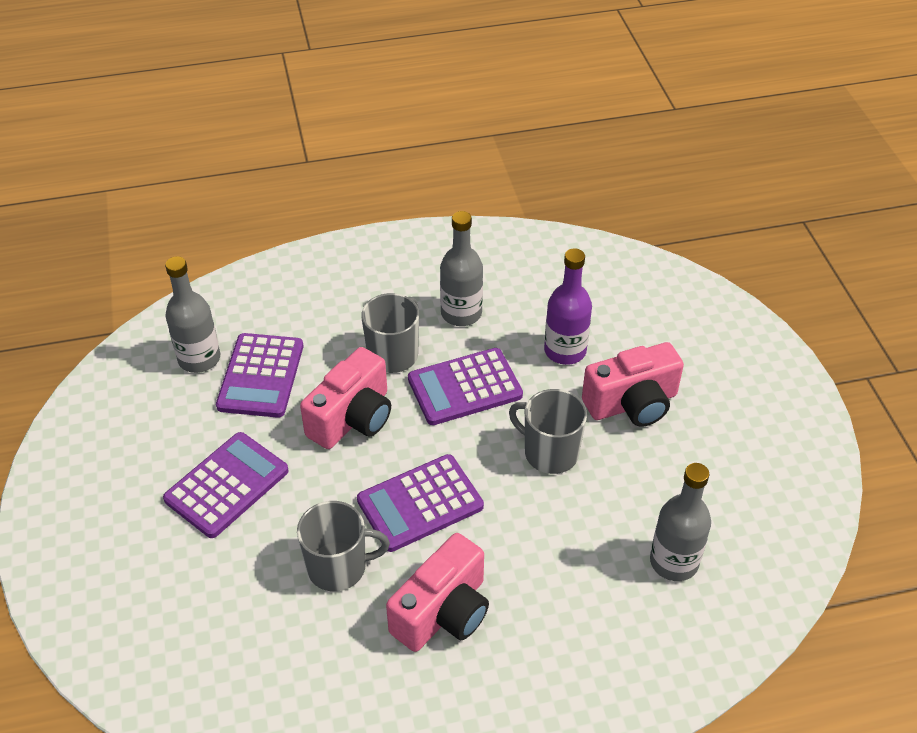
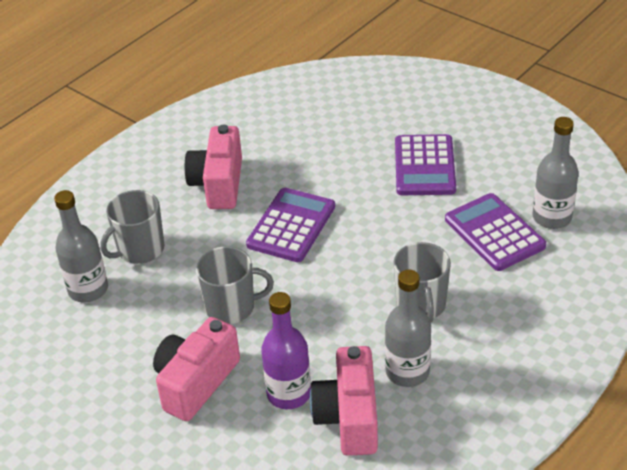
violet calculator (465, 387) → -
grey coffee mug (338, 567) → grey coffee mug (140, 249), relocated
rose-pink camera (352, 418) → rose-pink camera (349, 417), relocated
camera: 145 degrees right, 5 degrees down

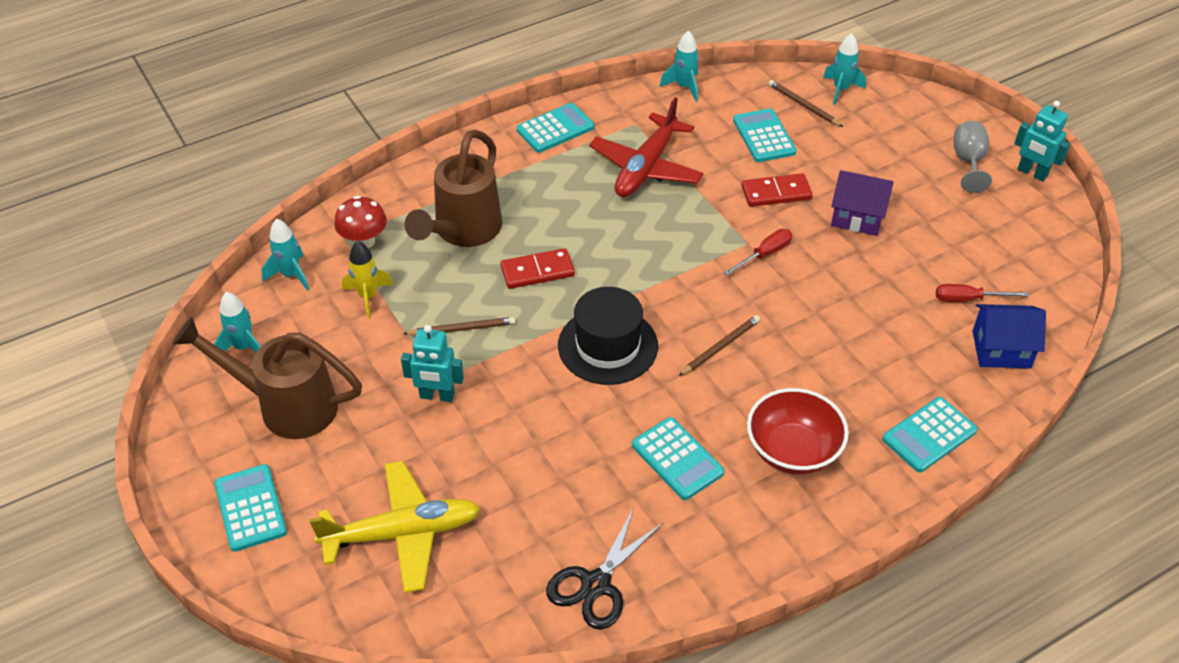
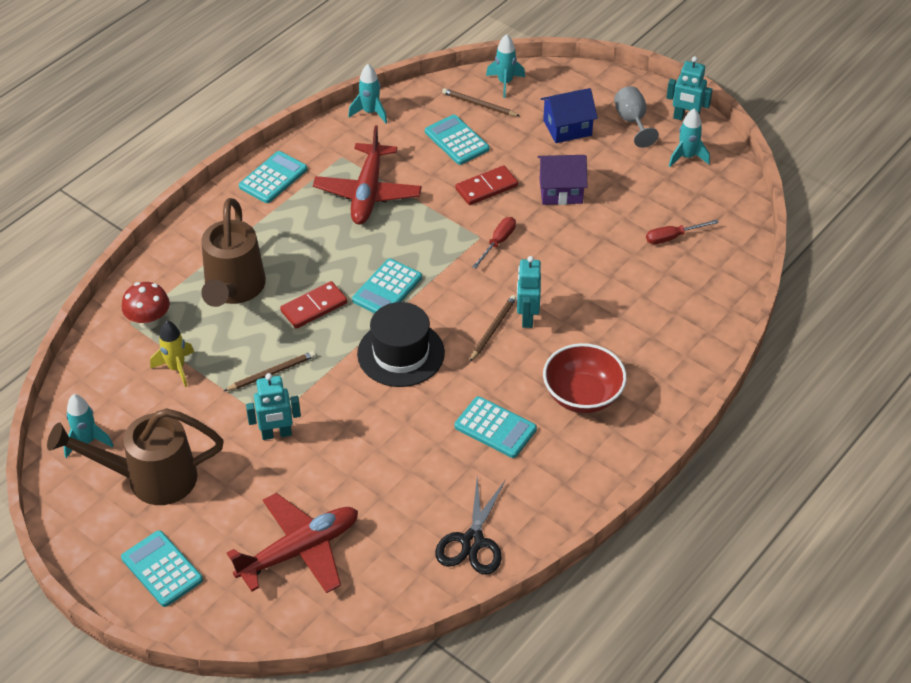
- → teal robot figure (527, 317)
teal rocket (291, 275) → teal rocket (687, 157), relocated
teal calculator (929, 435) → teal calculator (387, 289), relocated
blue house (1001, 349) → blue house (567, 128), relocated
bright yellow aeroplane (402, 533) → scarlet aeroplane (300, 550)
camera: 20 degrees left, 0 degrees up

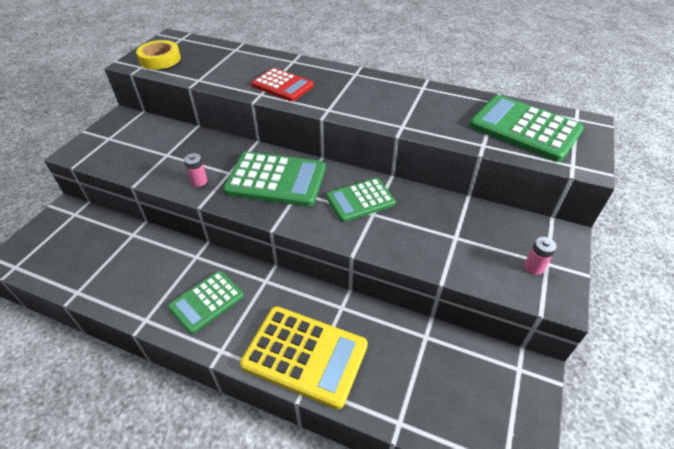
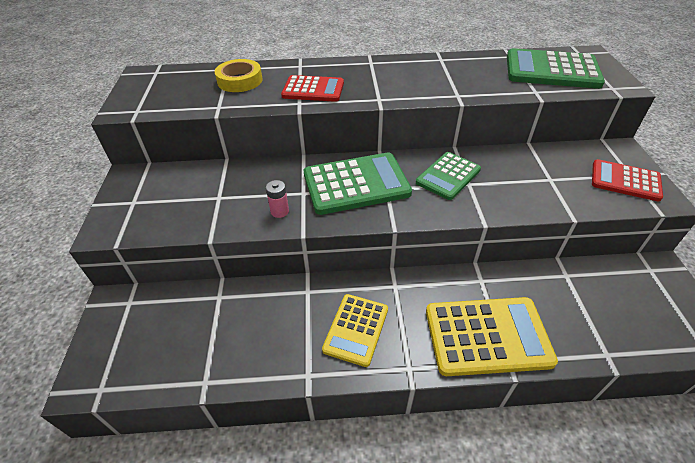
bright yellow sticky tape (160, 59) → bright yellow sticky tape (240, 80), relocated
rose-pink battery (534, 267) → scarlet calculator (625, 181)
green calculator (207, 302) → bright yellow calculator (356, 329)
camera: 25 degrees left, 0 degrees up

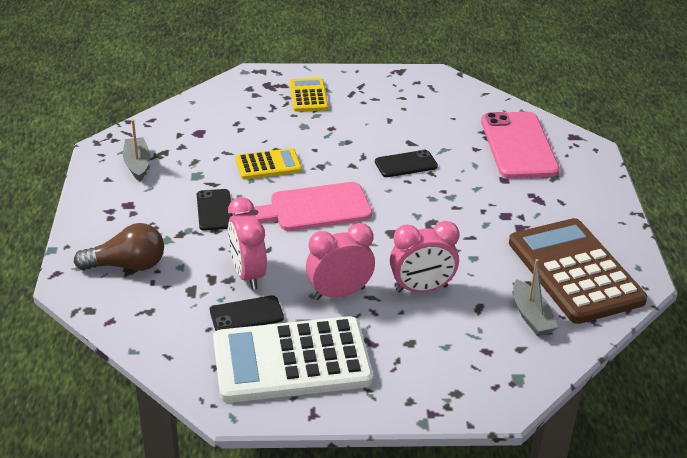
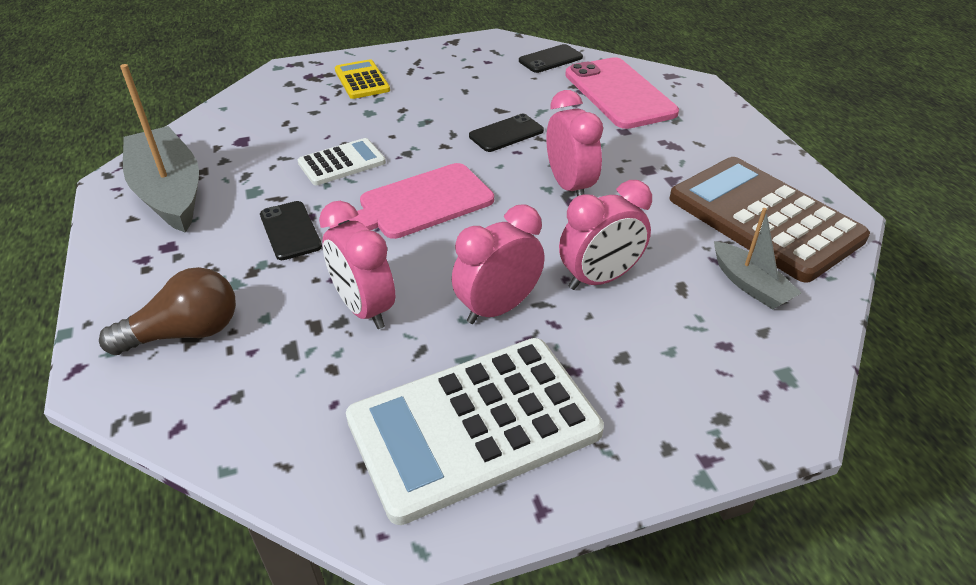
- → rose-pink clock (570, 186)
black smartphone (246, 314) → black smartphone (550, 59), relocated
bright yellow calculator (268, 165) → pure white calculator (342, 163)
grey toy boat (137, 164) → grey toy boat (169, 192), x1.88
camera: 15 degrees left, 5 degrees up

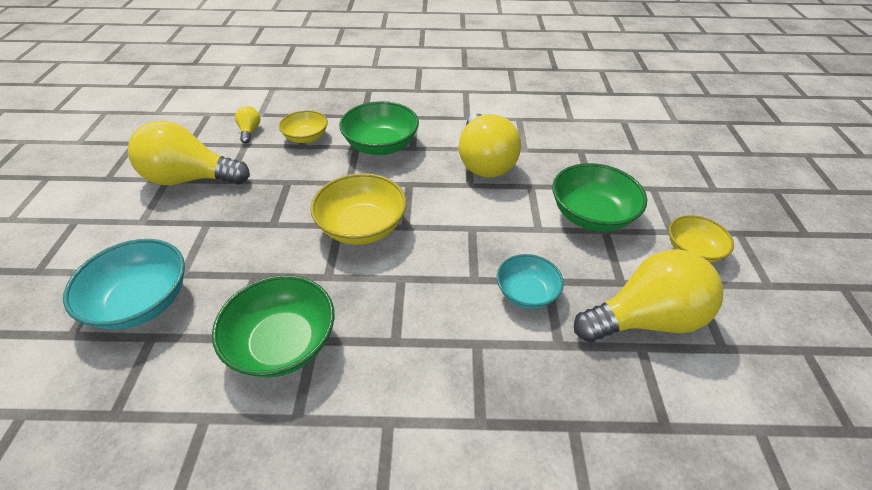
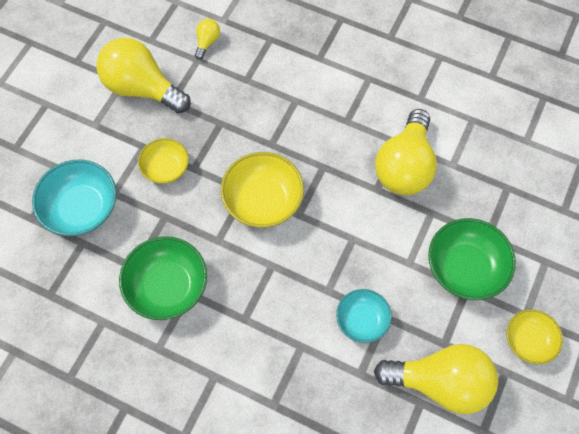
green deep dish (381, 145) → -
bright yellow deep dish (306, 137) → bright yellow deep dish (166, 168), relocated
camera: 25 degrees right, 20 degrees up

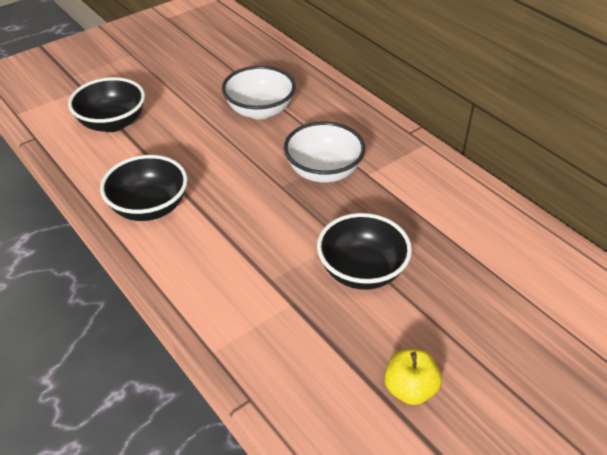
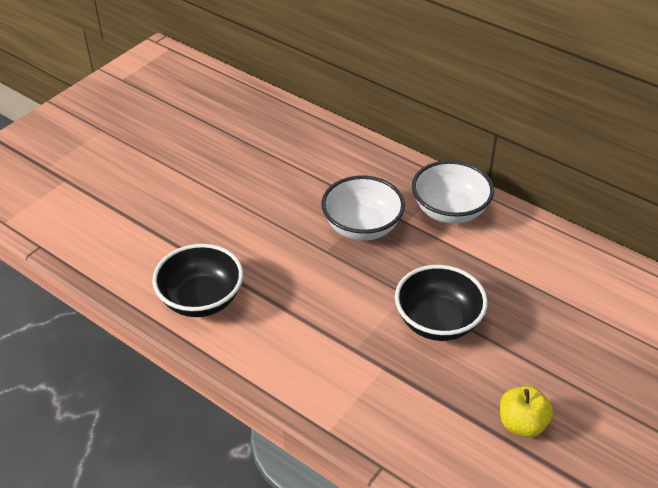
black deep dish (112, 123) → -
pure white deep dish (260, 110) → pure white deep dish (449, 211), relocated
camera: 15 degrees left, 0 degrees up

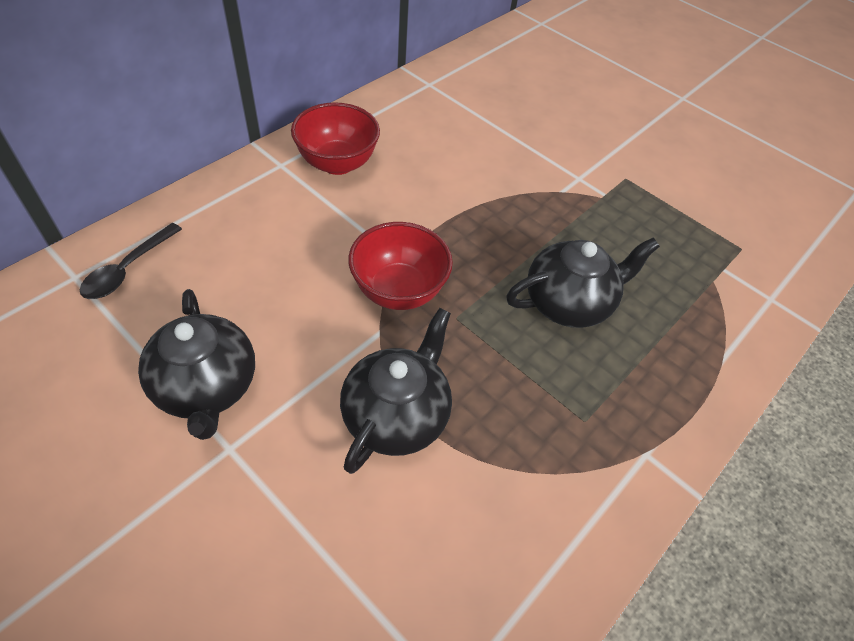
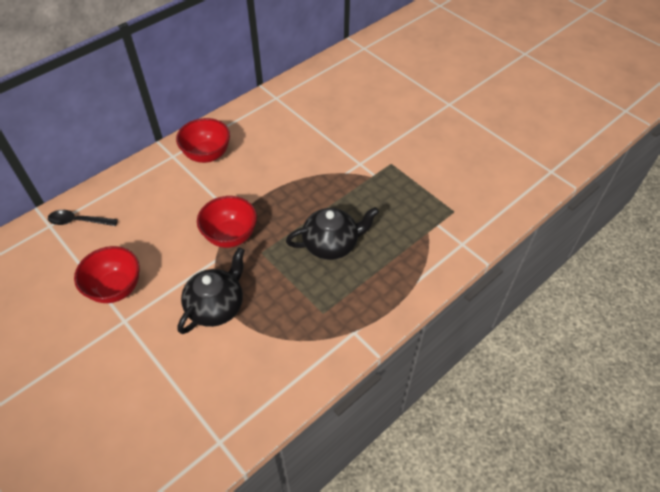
black teapot (207, 387) → scarlet deep dish (116, 288)
black spoon (128, 269) → black spoon (78, 221), 60 degrees clockwise
camera: 10 degrees right, 0 degrees up

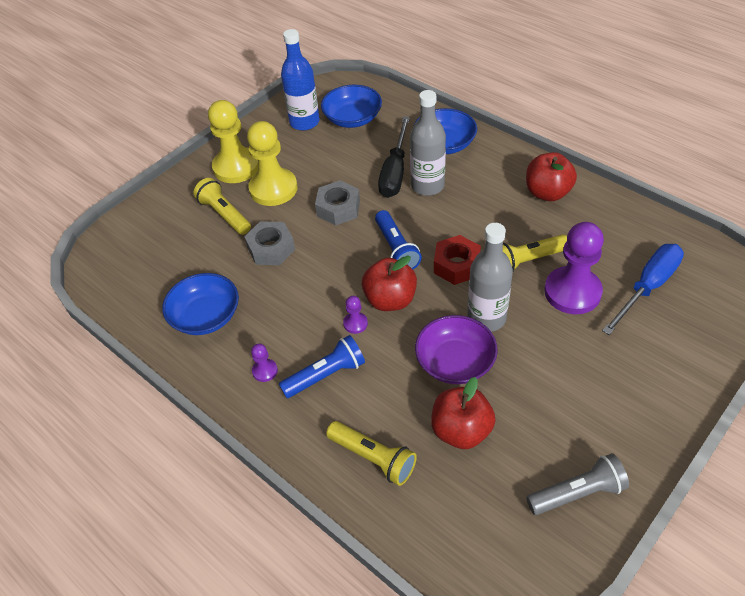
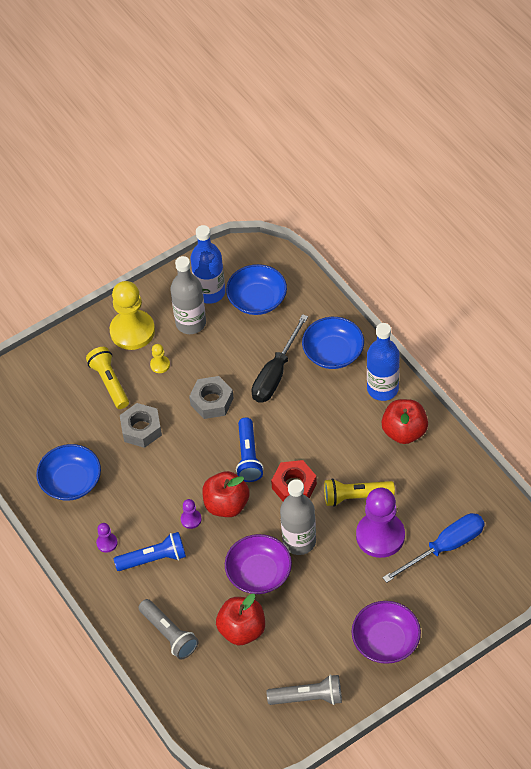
- → violet deep dish (385, 641)
- → blue drink bottle (382, 389)
grey drink bottle (427, 186) → grey drink bottle (191, 323), relocated
bright yellow torch (373, 458) → grey torch (169, 634)
bright yellow pawn (273, 189) → bright yellow pawn (160, 365), x0.43
camera: 15 degrees right, 5 degrees up

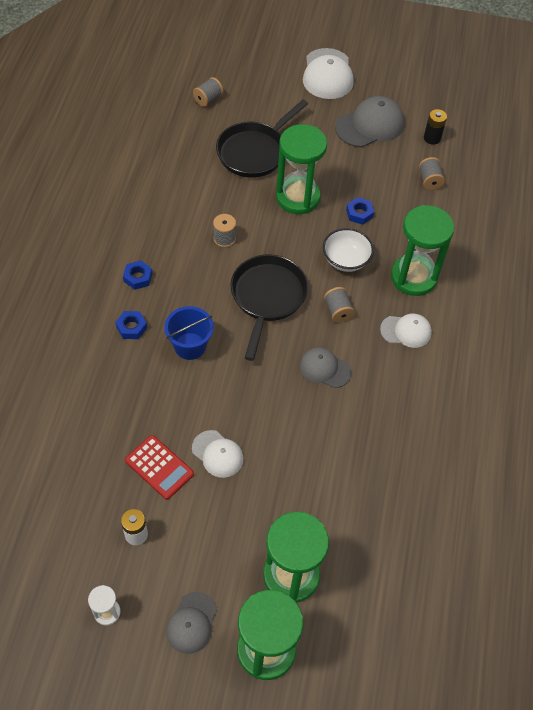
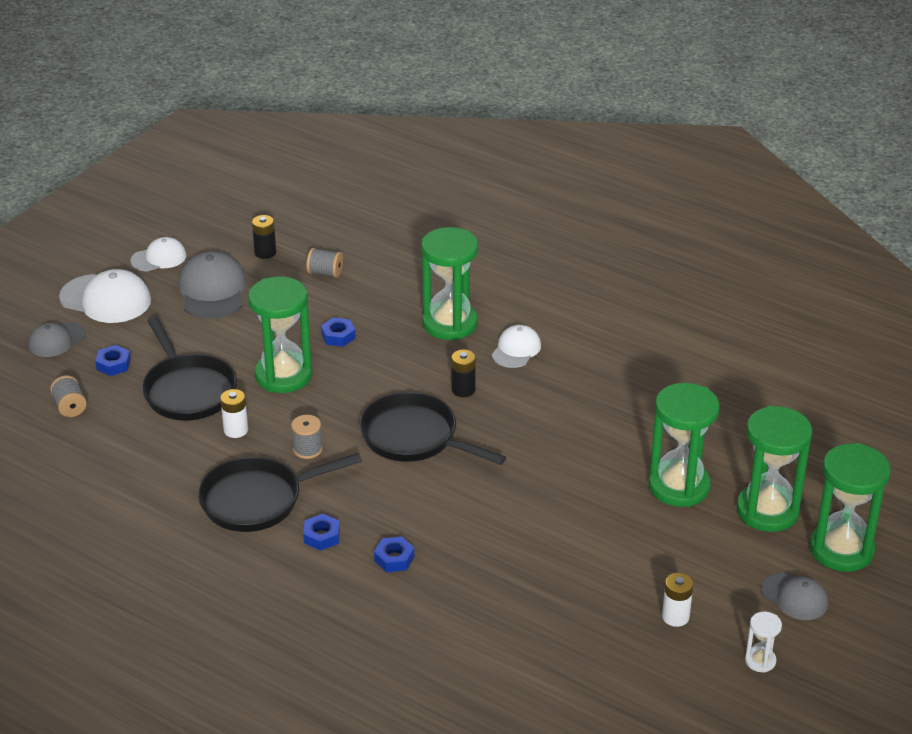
scarlet calculator (159, 467) → -
blue bucket (190, 346) → -
pure white deep dish (346, 260) → -
- → blue hexagon nut (113, 364)
- → black frying pan (258, 500)
- → pure white battery (236, 430)
- → green sandglass (679, 486)
pure white baseball cap (217, 454) → pure white baseball cap (159, 258), relocated
grey baseball cap (325, 368) → grey baseball cap (56, 340), relocated
grey bobbin (338, 311) → black battery (463, 390)
camera: 65 degrees left, 20 degrees down

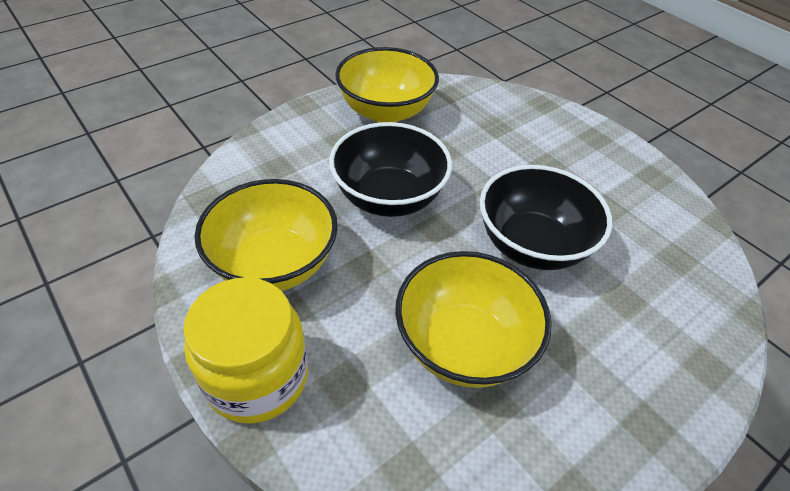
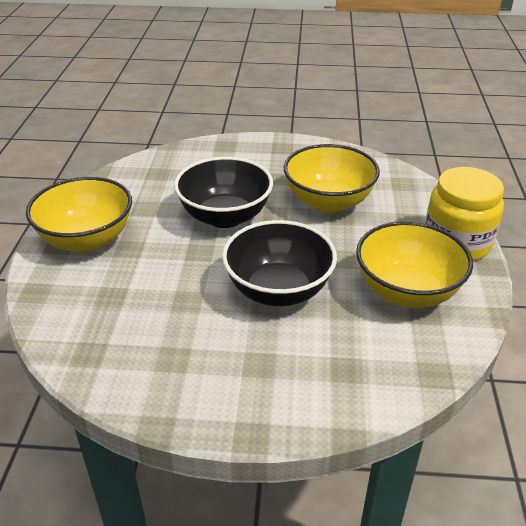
bright yellow deep dish (385, 111) → bright yellow deep dish (87, 239), relocated
camera: 135 degrees left, 10 degrees down

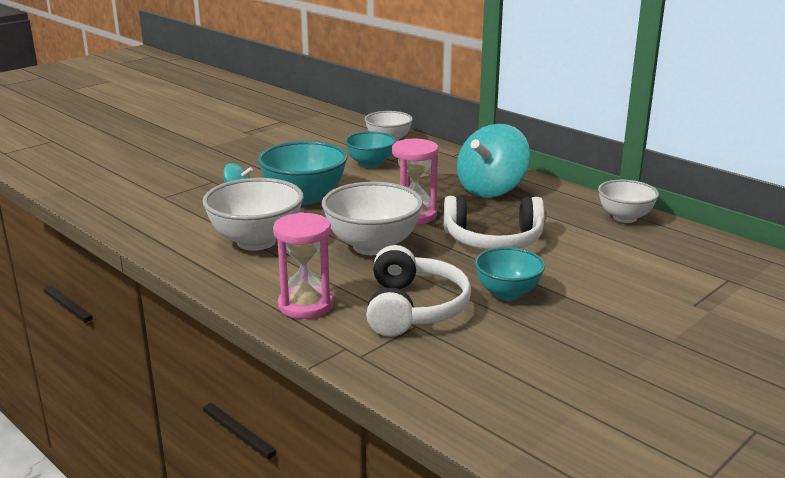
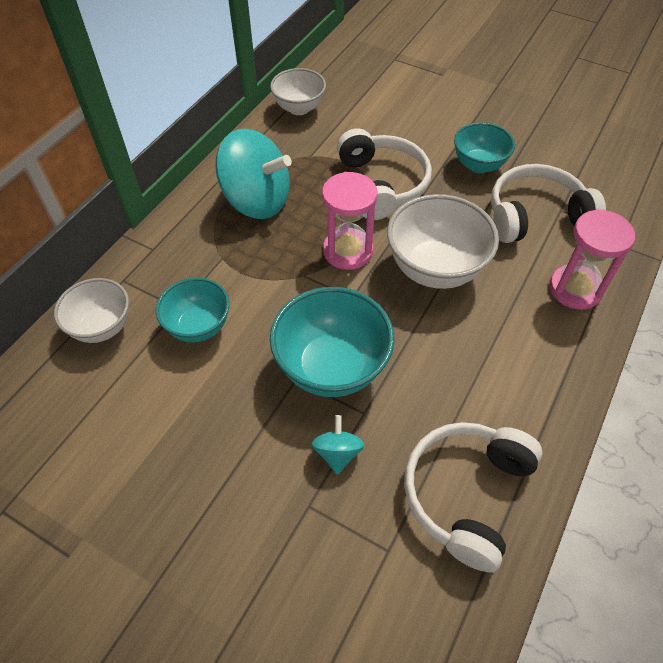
pure white deep dish (256, 241) → -
- → pure white headset (466, 494)
camera: 105 degrees left, 30 degrees up

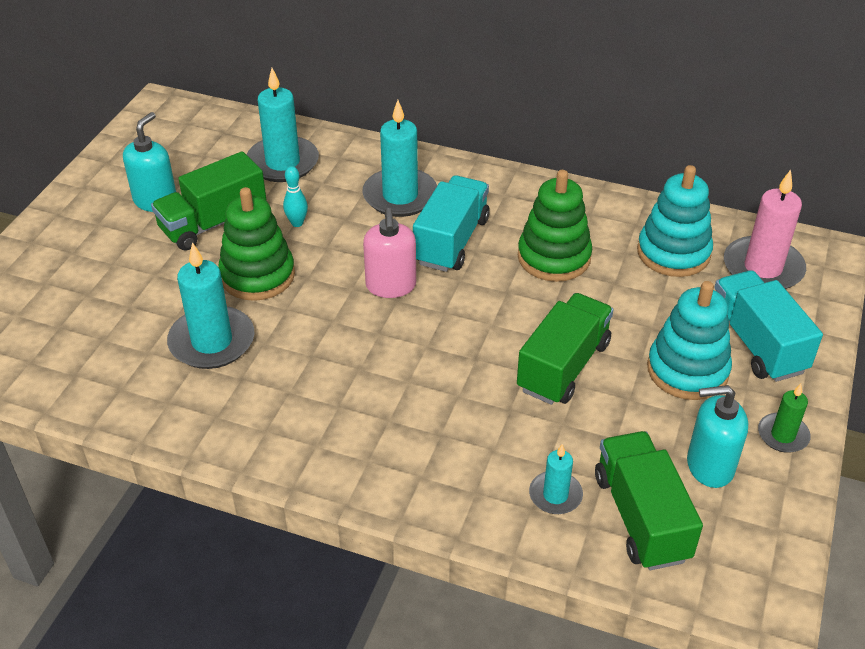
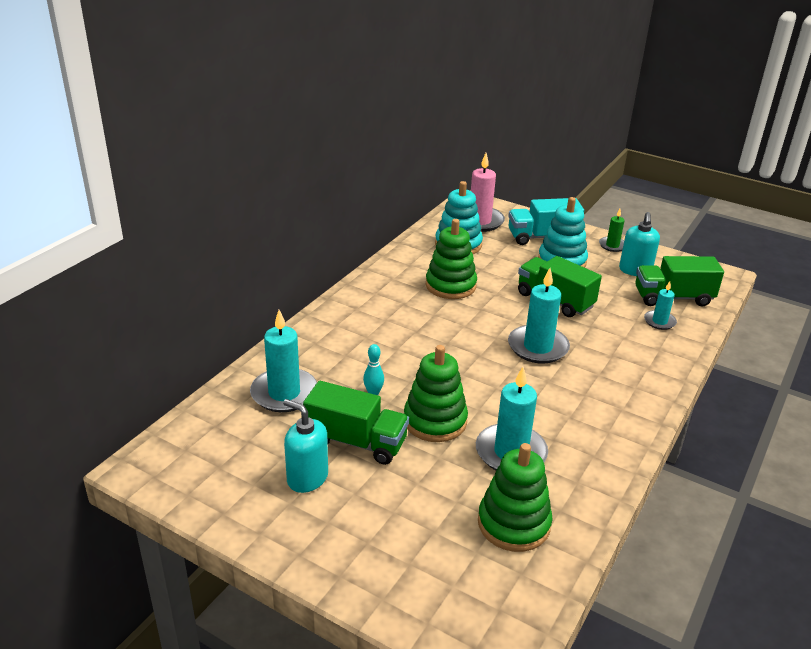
rose-pink pump bottle (391, 286) → -
teal truck (451, 241) → -
- → green stacking toy (513, 524)
teal wax candle (400, 196) → teal wax candle (538, 347), relocated
green truck (213, 223) → green truck (356, 442), 45 degrees counterclockwise
camera: 80 degrees left, 10 degrees down

